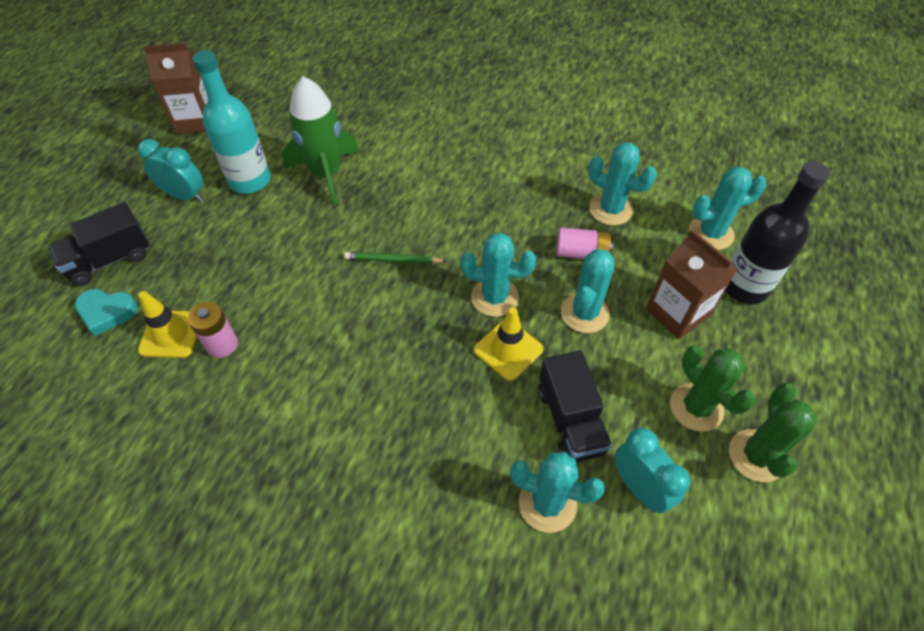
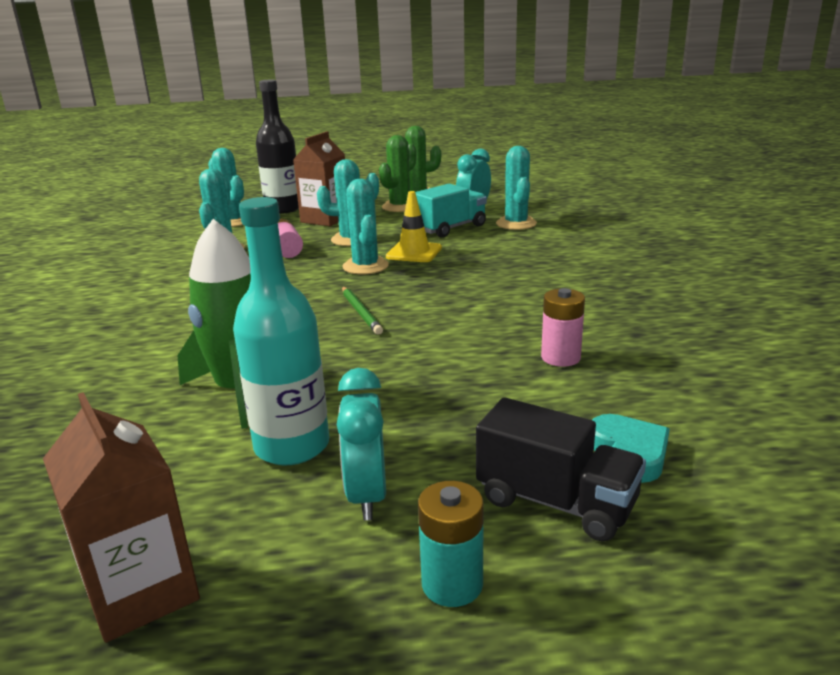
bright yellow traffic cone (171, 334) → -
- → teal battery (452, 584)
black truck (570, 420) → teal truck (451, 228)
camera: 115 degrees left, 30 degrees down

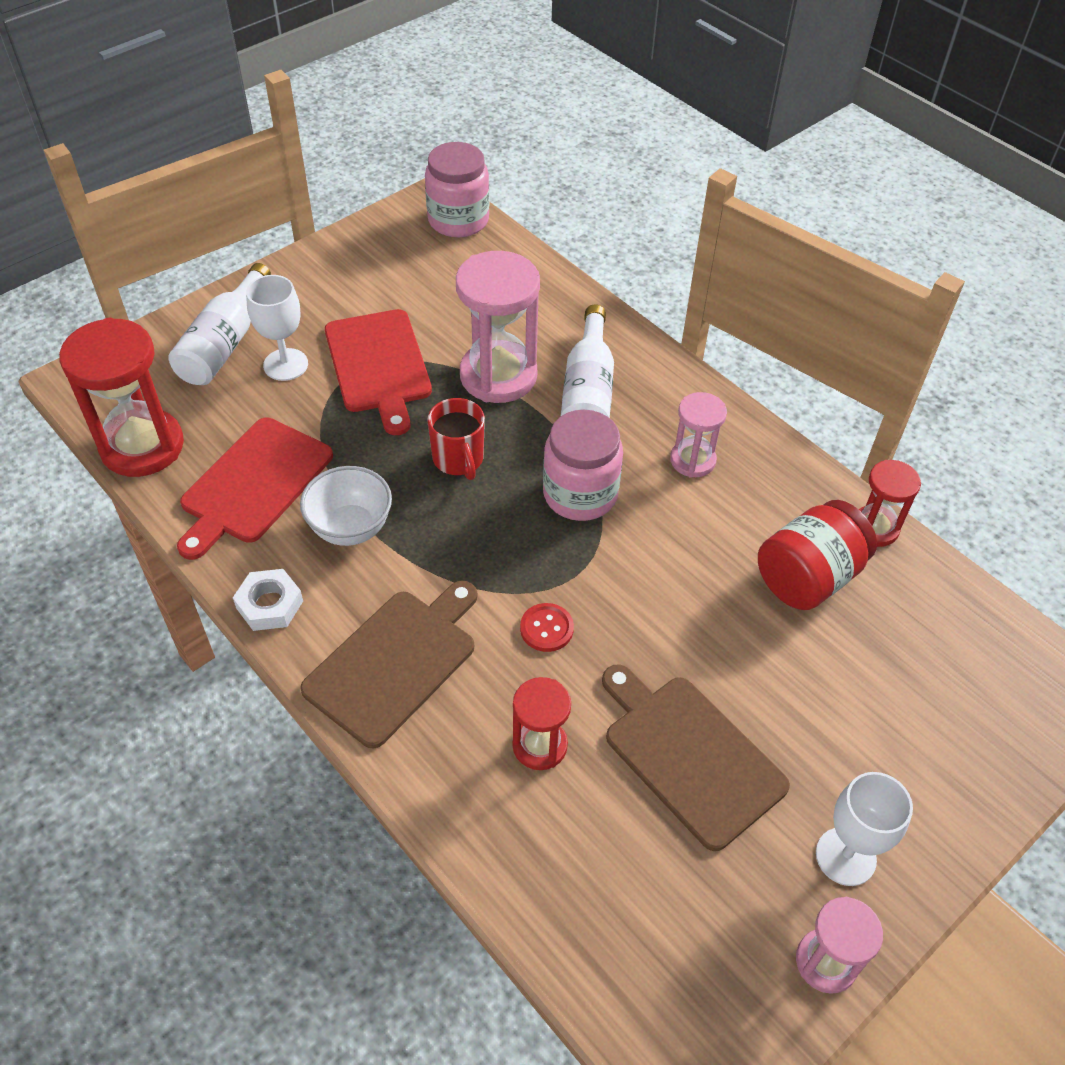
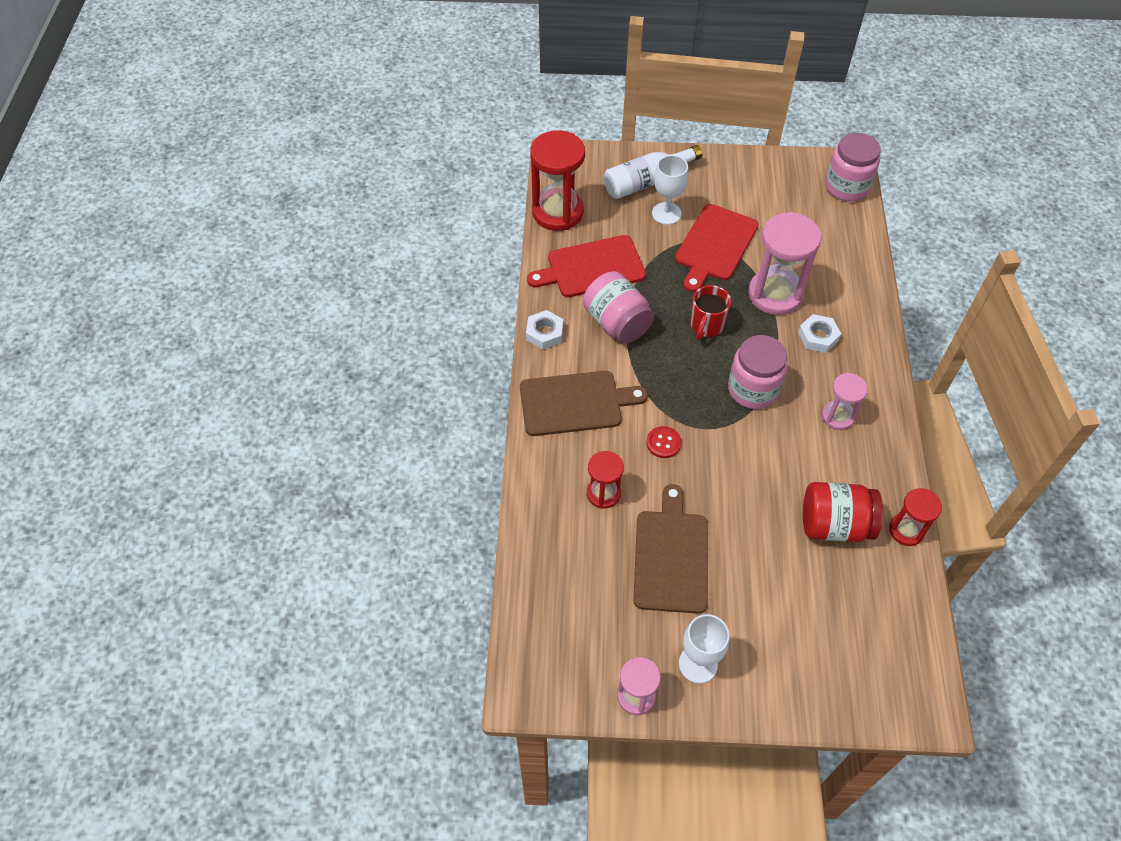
pure white deep dish (351, 528) → rose-pink jar (617, 323)
pure white drink bottle (588, 391) → pure white hexagon nut (818, 337)
camera: 45 degrees right, 5 degrees up

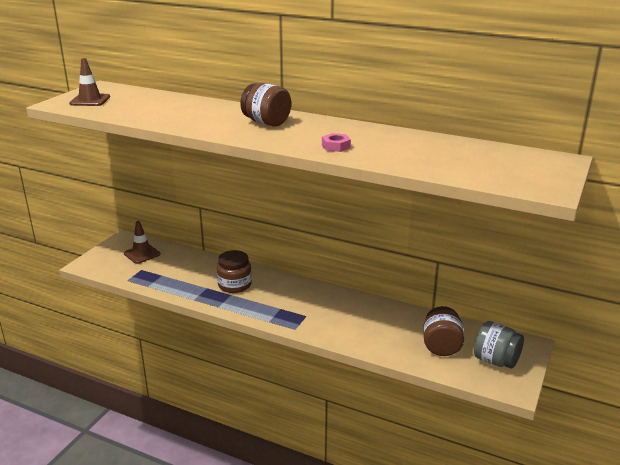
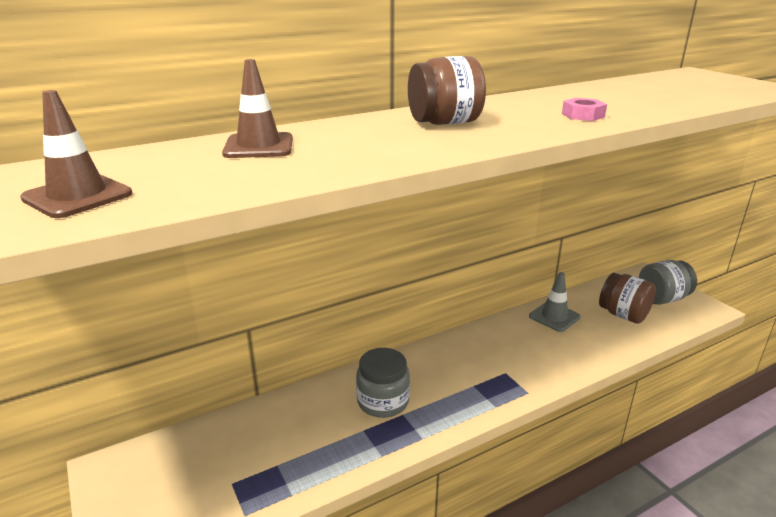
- → grey traffic cone (554, 317)
russet traffic cone (142, 254) → russet traffic cone (259, 146), relocated
russet jar (234, 285) → grey jar (383, 401)
camera: 55 degrees left, 0 degrees up

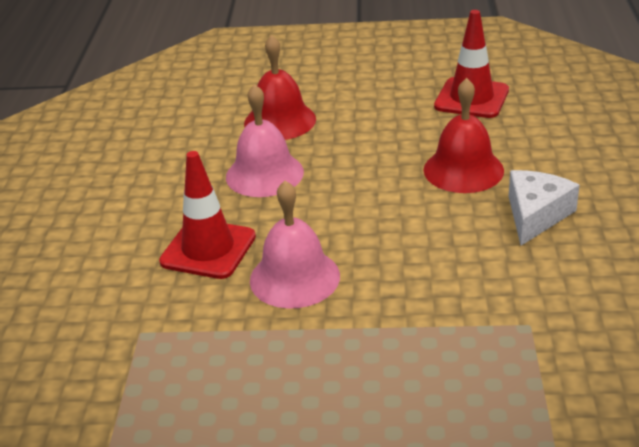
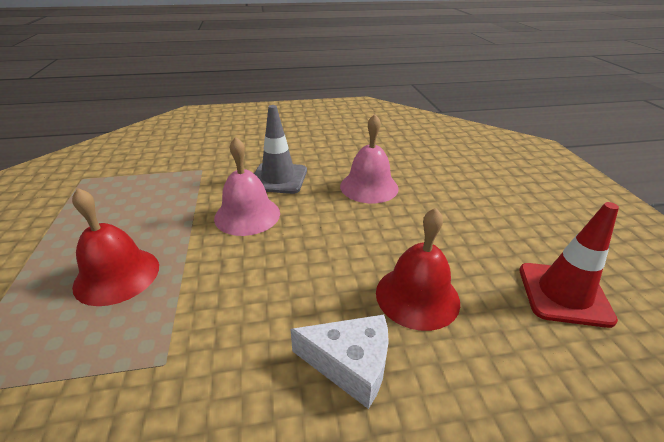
scarlet bell (280, 121) → scarlet bell (117, 275), relocated
scarlet traffic cone (208, 249) → grey traffic cone (278, 178)
camera: 75 degrees right, 0 degrees up

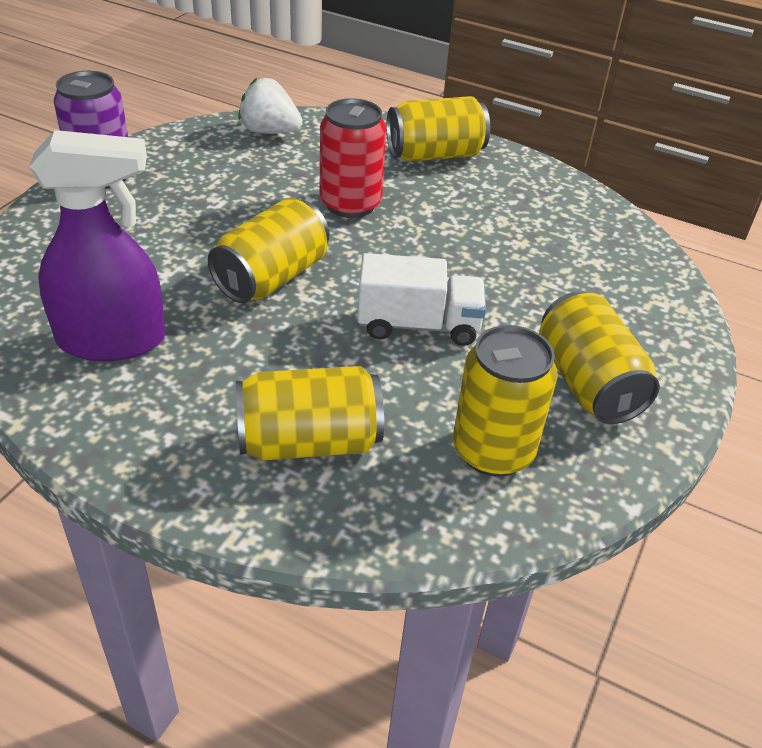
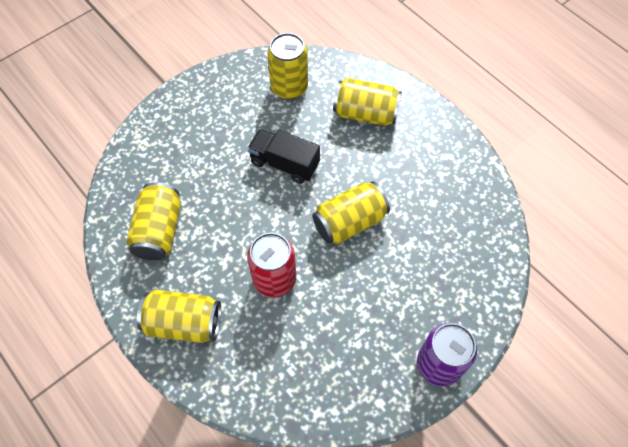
violet spray cleaner (113, 340) → -
pure white berry (269, 132) → -
bright yellow can (588, 383) → bright yellow can (159, 231), relocated
pure white truck (418, 325) → black truck (284, 164)
camera: 155 degrees left, 20 degrees up

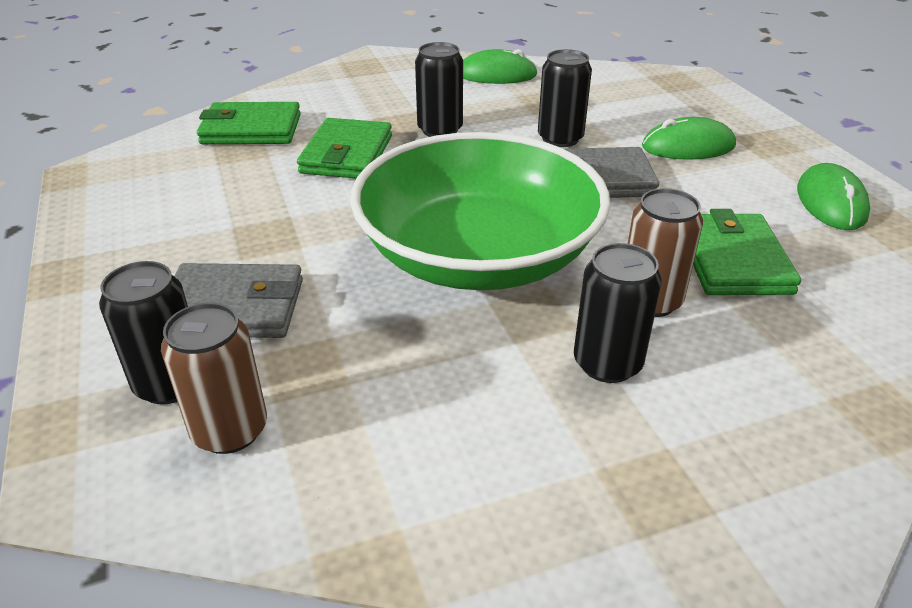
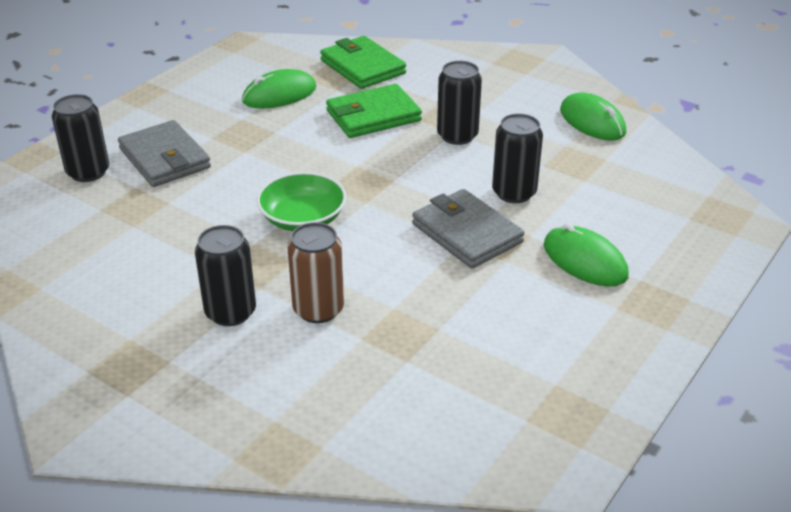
russet can (230, 430) → -
green card wallet (733, 260) → -
green PC mouse (831, 202) → green PC mouse (279, 94), relocated
green deep dish (478, 255) → green deep dish (303, 219), x0.46
camera: 55 degrees right, 0 degrees up

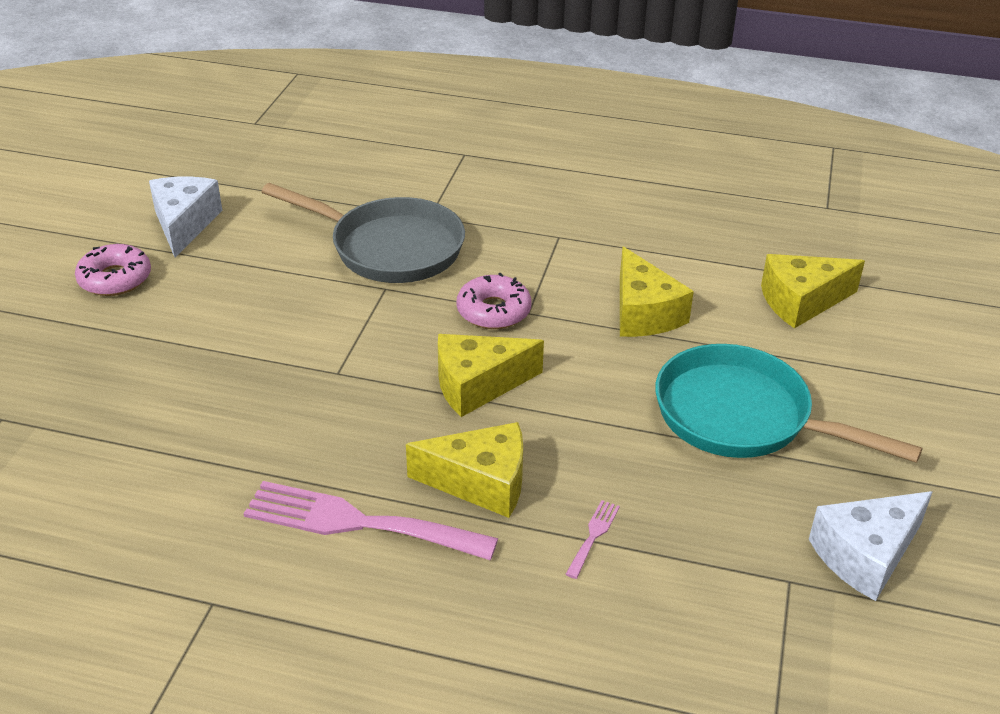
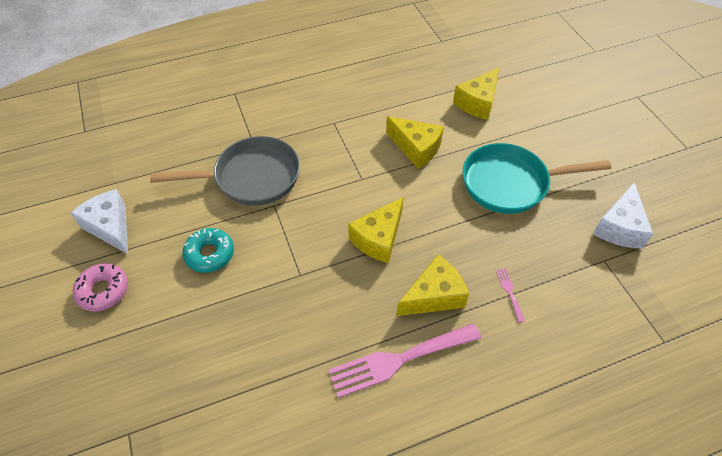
rose-pink glazed donut (493, 311) → -
- → teal glazed donut (210, 254)
camera: 35 degrees left, 15 degrees up

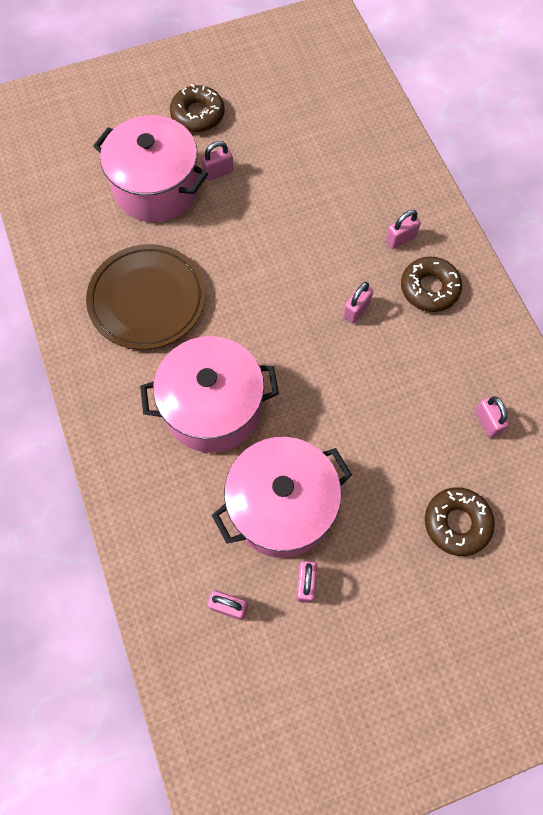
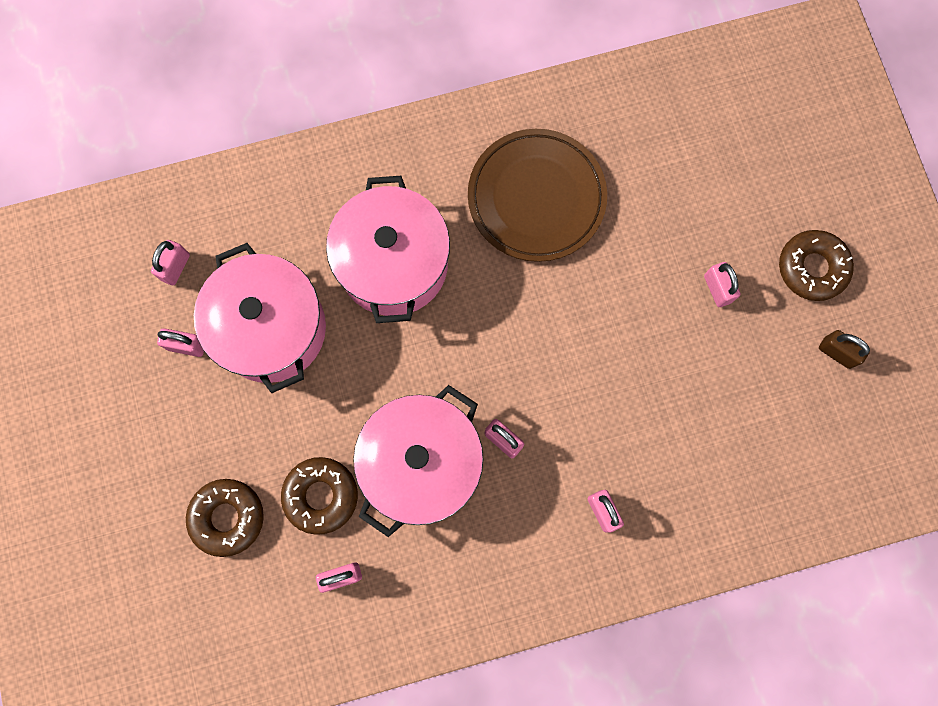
- → russet lock (837, 352)
rose-pink pot (156, 188) → rose-pink pot (421, 463), relocated
russet glazed donut (429, 288) → russet glazed donut (321, 496), relocated
camera: 95 degrees right, 10 degrees up

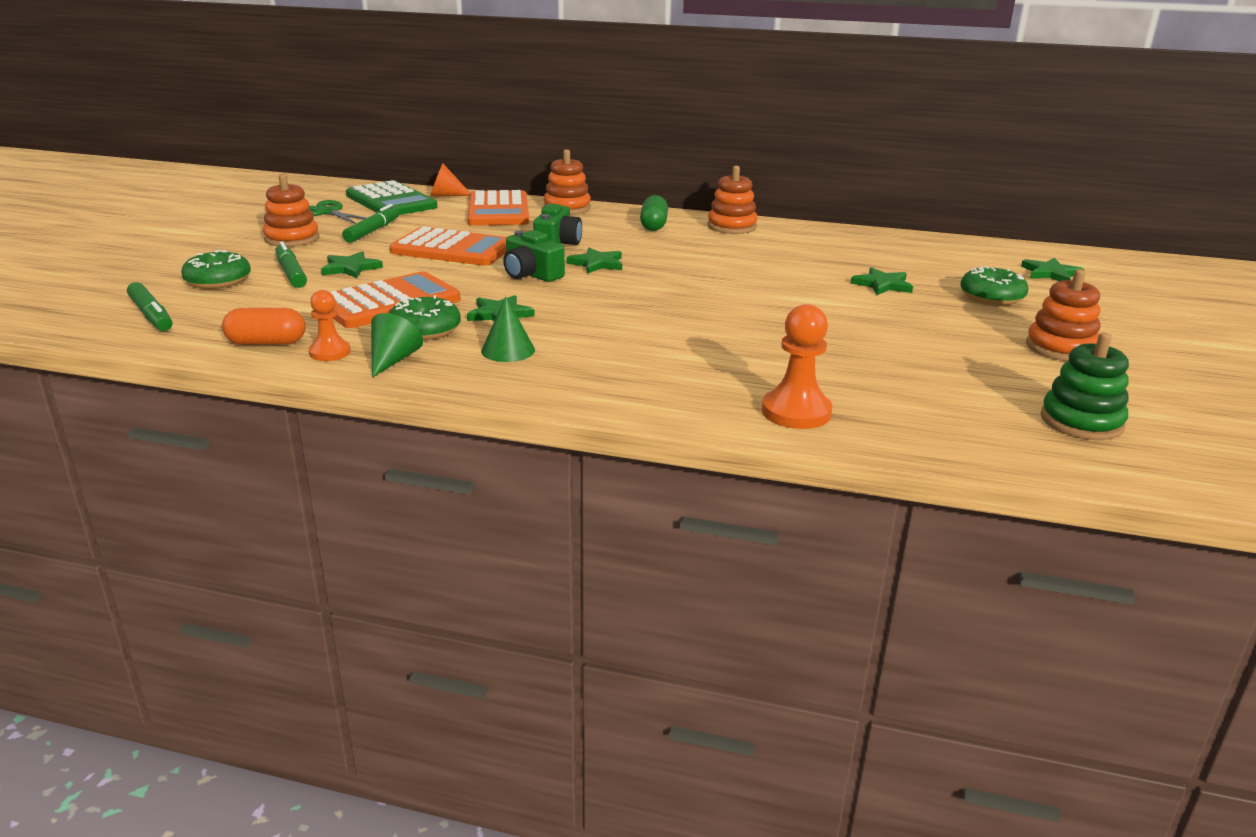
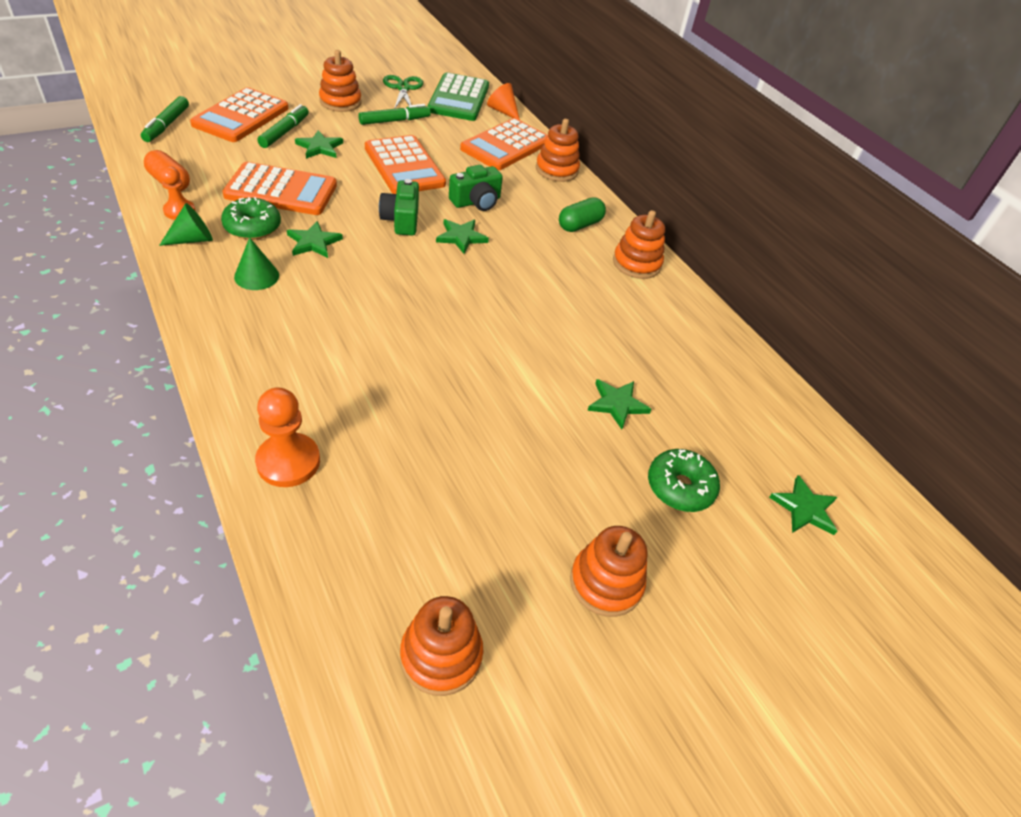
green glazed donut (218, 281) → orange calculator (241, 116)
green stacking toy (1081, 422) → orange stacking toy (441, 655)
camera: 40 degrees right, 20 degrees up

